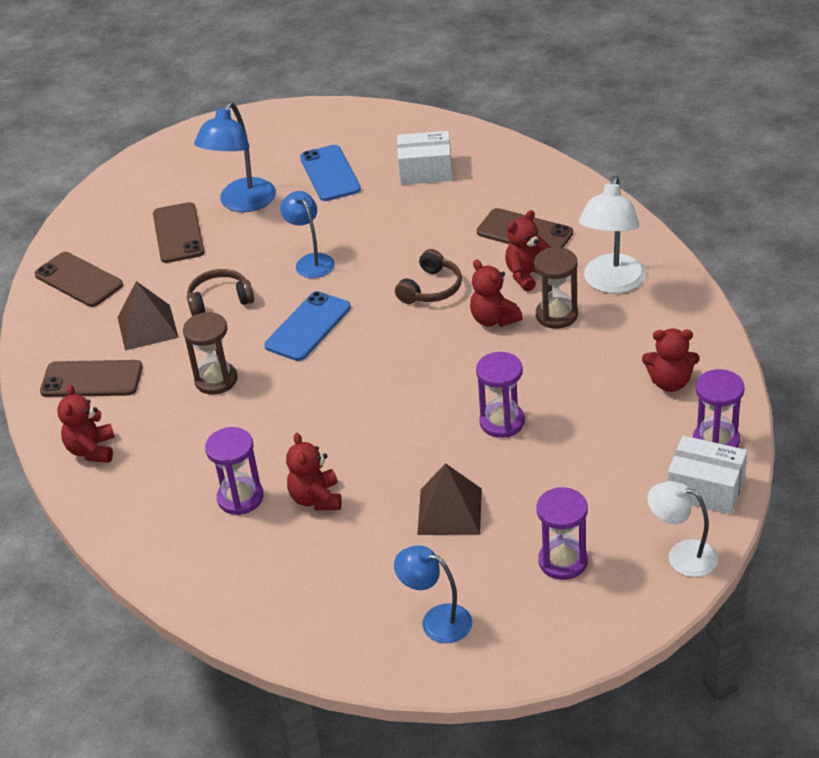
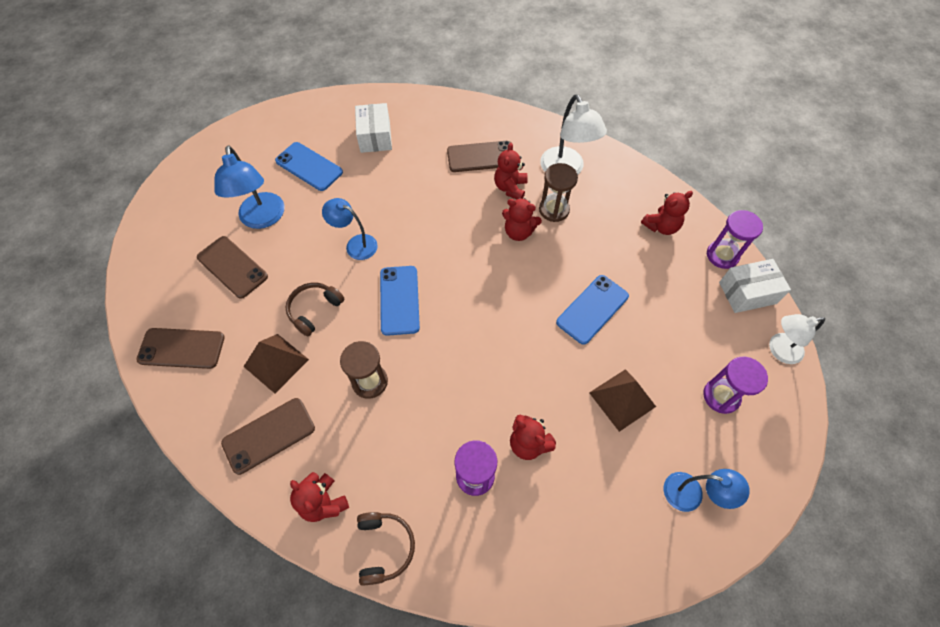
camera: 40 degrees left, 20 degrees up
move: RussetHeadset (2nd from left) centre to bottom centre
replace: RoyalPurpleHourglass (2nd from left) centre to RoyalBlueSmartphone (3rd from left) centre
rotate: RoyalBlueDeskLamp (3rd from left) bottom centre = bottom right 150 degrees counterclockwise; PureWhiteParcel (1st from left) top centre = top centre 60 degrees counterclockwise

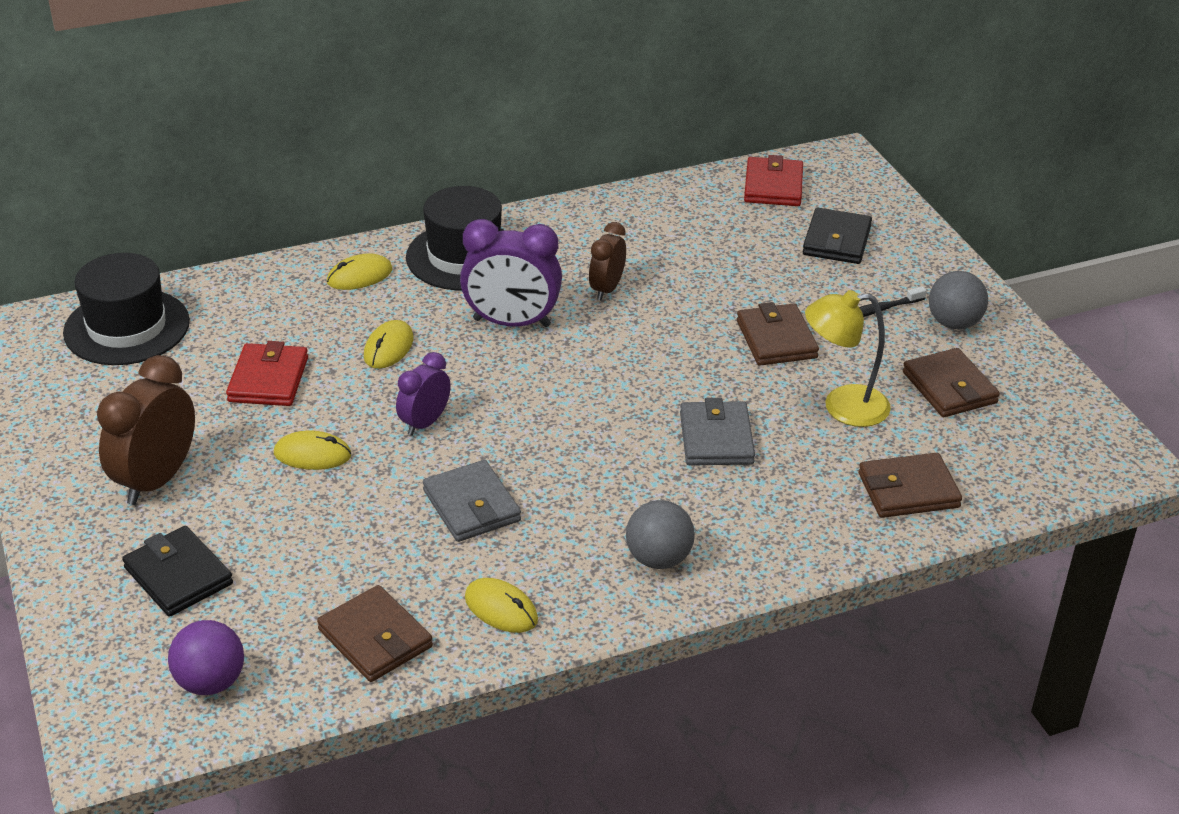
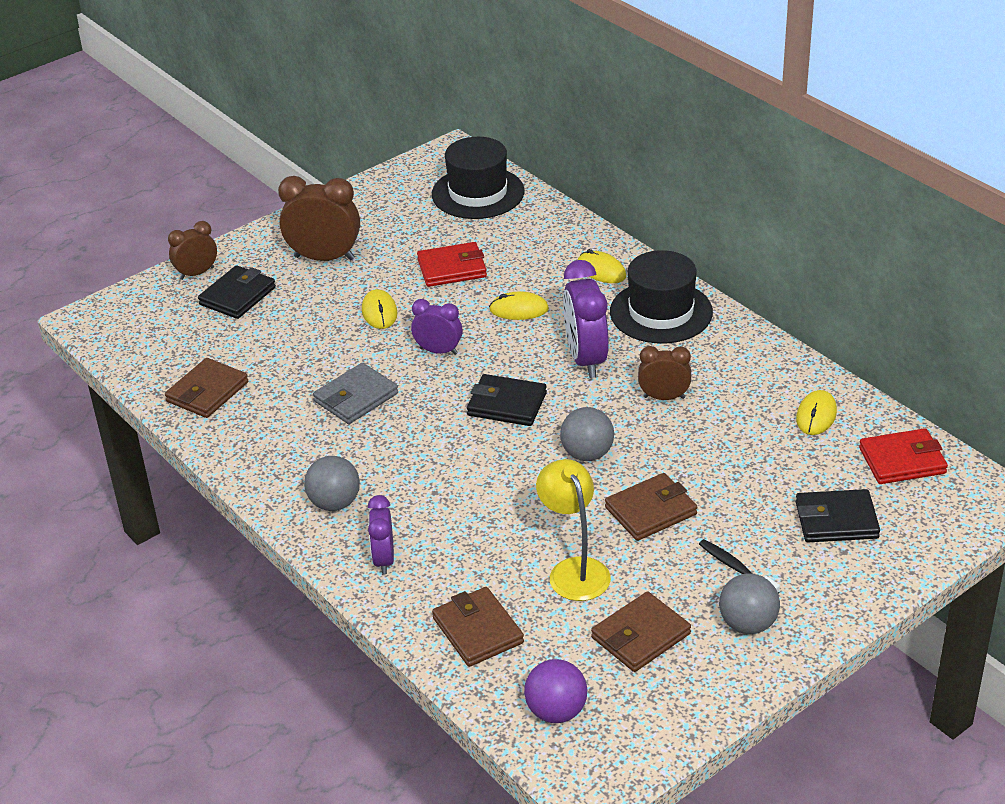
camera: 75 degrees right, 0 degrees up
delete: GrayBillfold (2nd from left) centre
insert: RussetAlarmClock (1st from left) top left; RoyalPurpleAlarmClock (1st from left) centre; JetBlackBillfold (2nd from left) centre; GraySphere (2nd from left) centre
move: RoyalPurpleSphere bottom left to bottom centre; GoldenComputerMouse (4th from left) bottom centre to middle right

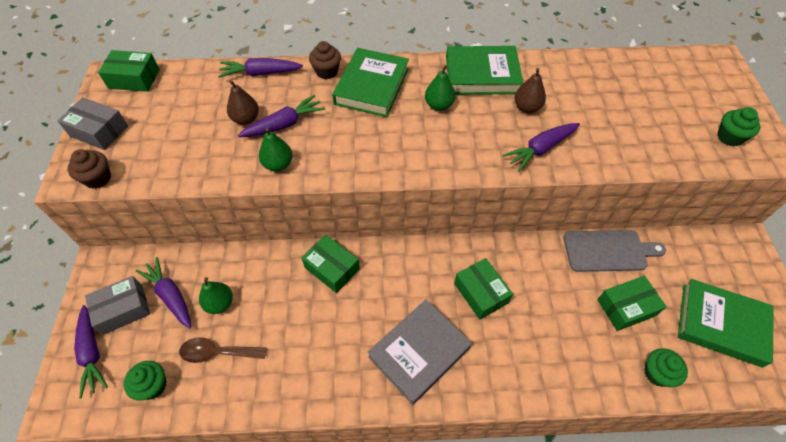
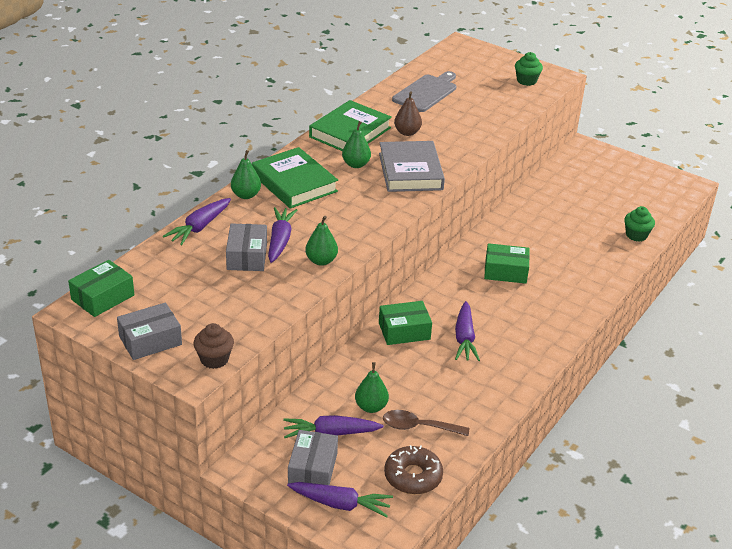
camera: 55 degrees left, 20 degrees down
delete: LeafGreenParcel (4th from left) bottom right; LeafGreenHardcover (3rd from left) bottom right
move: GrayHardcover bottom centre to top centre; RoyalPurpleRootVegetable (5th from left) top right to centre; GrayCuttingBoard middle right to top centre
replace: LeafGreenMuffin (1st from left) bottom left to RussetGlazedDonut bottom centre; RussetToyPear (1st from left) top left to GrayParcel (2nd from left) centre; RussetMuffin (2nd from left) top centre to LeafGreenToyPear (1st from left) top centre
rotate: RussetSpoon bottom left = bottom centre 60 degrees clockwise

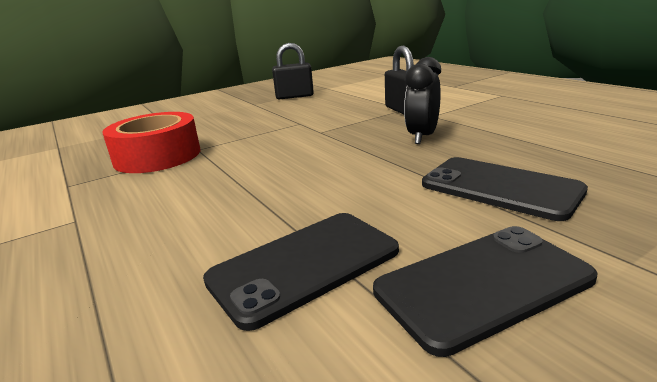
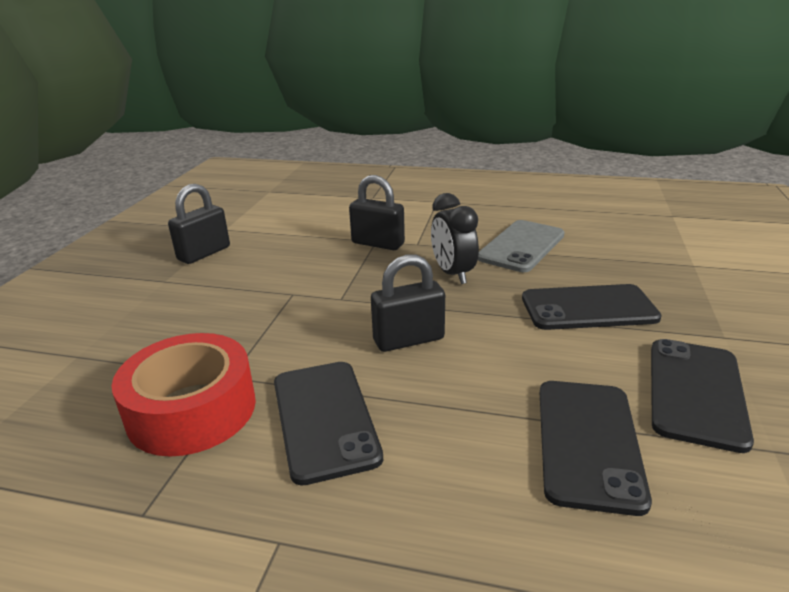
camera: 45 degrees left, 5 degrees up
insert: JetBlackSmartphone (1st from left) bottom centre; JetBlackLock (3rd from left) centre; GraySmartphone centre

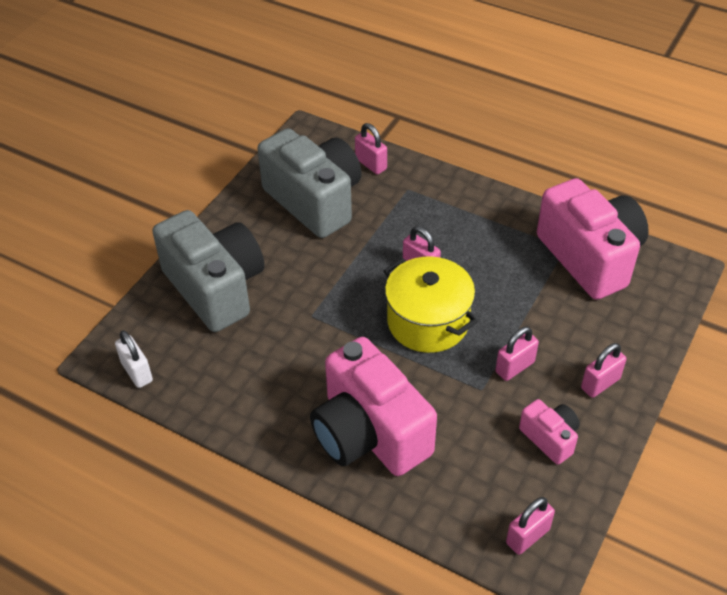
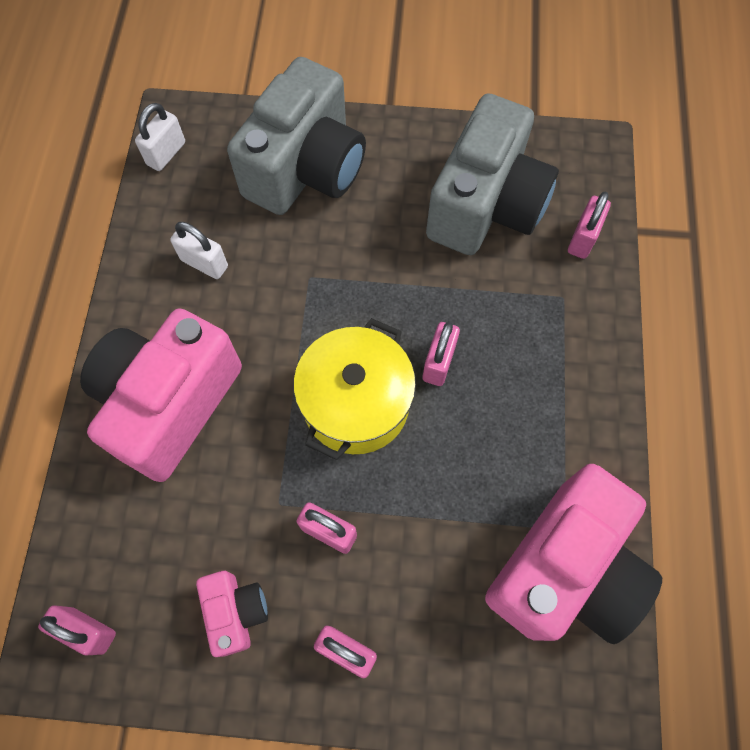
camera: 65 degrees right, 20 degrees up
insert: PureWhiteLock (2nd from left) middle left
rotate: PinkPhotoCamera (2nd from left) bottom right = bottom left 45 degrees counterclockwise

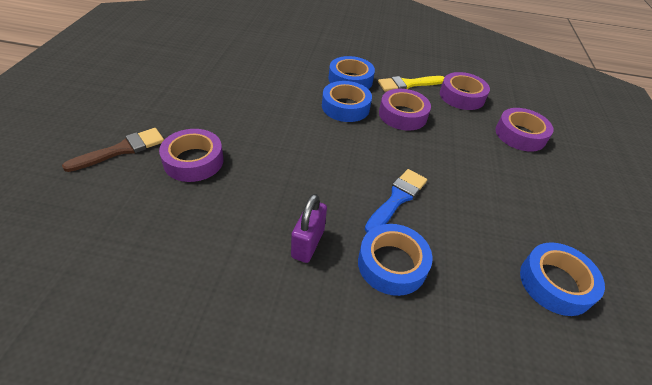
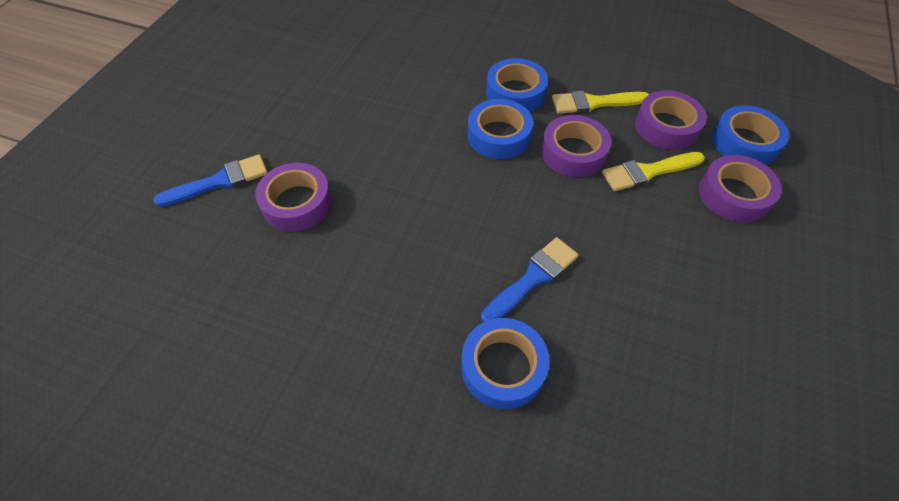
camera: 15 degrees right, 10 degrees up
delete: RoyalPurpleLock centre
insert: GoldenBrush (2nd from left) middle right
move: RoyalBlueRollOfTape (4th from left) bottom right to top right
recolor: RussetBrush middle left to RoyalBlueBrush (1st from left) middle left

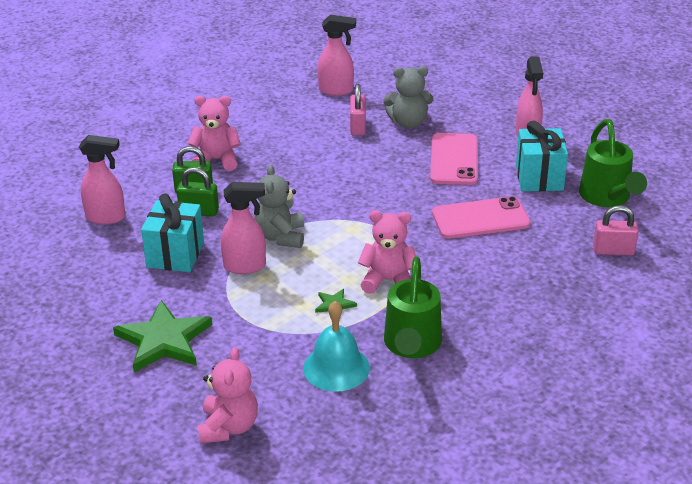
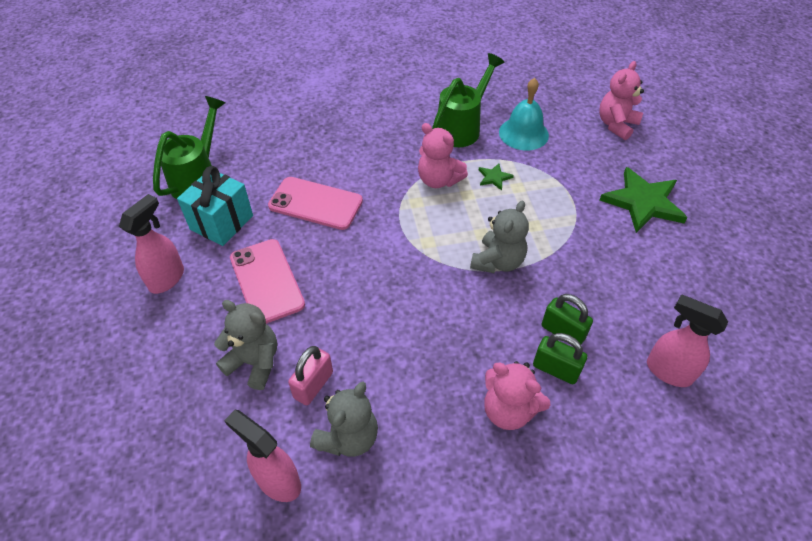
camera: 150 degrees left, 15 degrees up
delete: TealPresent (1st from left) middle left; PinkSprayCleaner (2nd from left) centre; PinkLock (2nd from left) middle right
insert: GrayTeddyBear (2nd from left) bottom centre
rotate: PinkSmartphone (1st from left) top centre = middle left 60 degrees counterclockwise

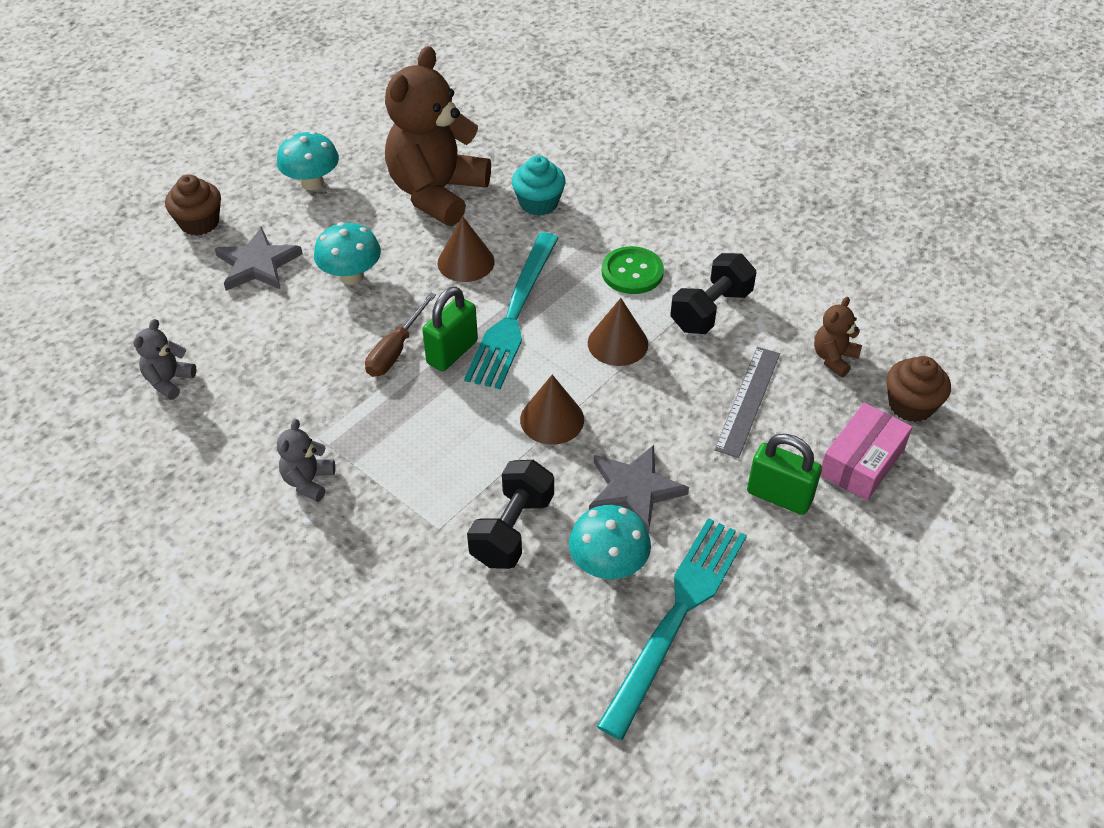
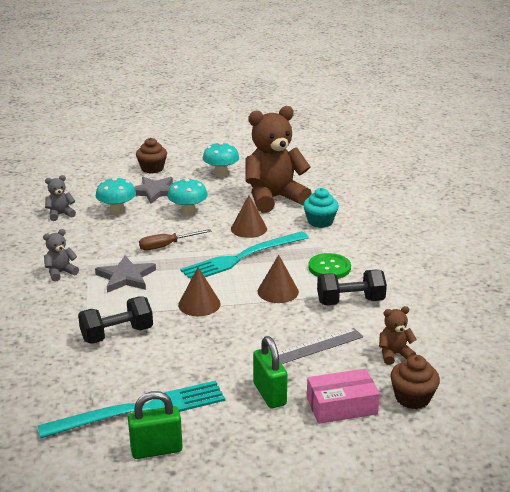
camera: 40 degrees right, 20 degrees down
move: LeafGreenLock (1st from left) centre to bottom left; TealToadstool (3rd from left in the first image) centre to TealToadstool (1st from left) middle left; GrayStarShape (2nd from left in the first image) centre to GrayStarShape (1st from left) middle left

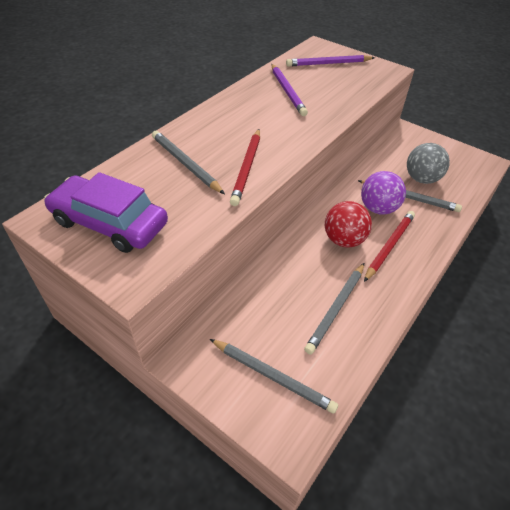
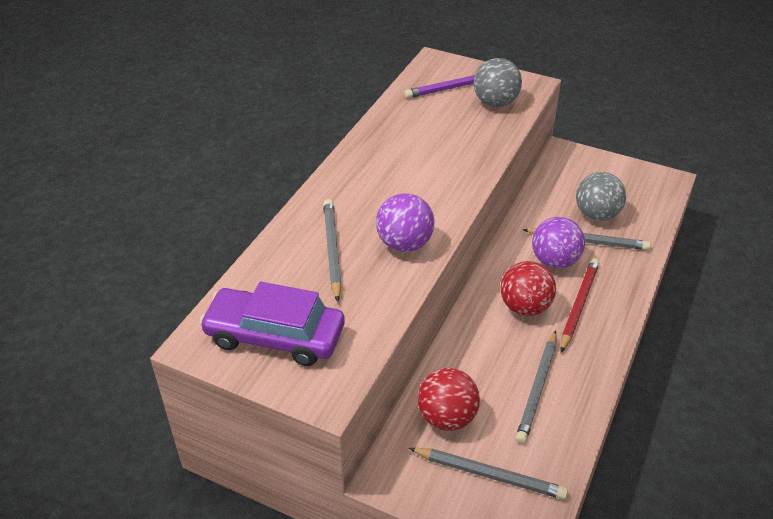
camera: 10 degrees left, 5 degrees down
delete: RoyalPurplePencil (1st from left) top centre
insert: RedSphere (1st from left) bottom centre; GraySphere (1st from left) top centre
replace: RedPencil (1st from left) top centre to RoyalPurpleSphere (1st from left) centre
rotate: GrayPencil (1st from left) top centre = centre 45 degrees clockwise

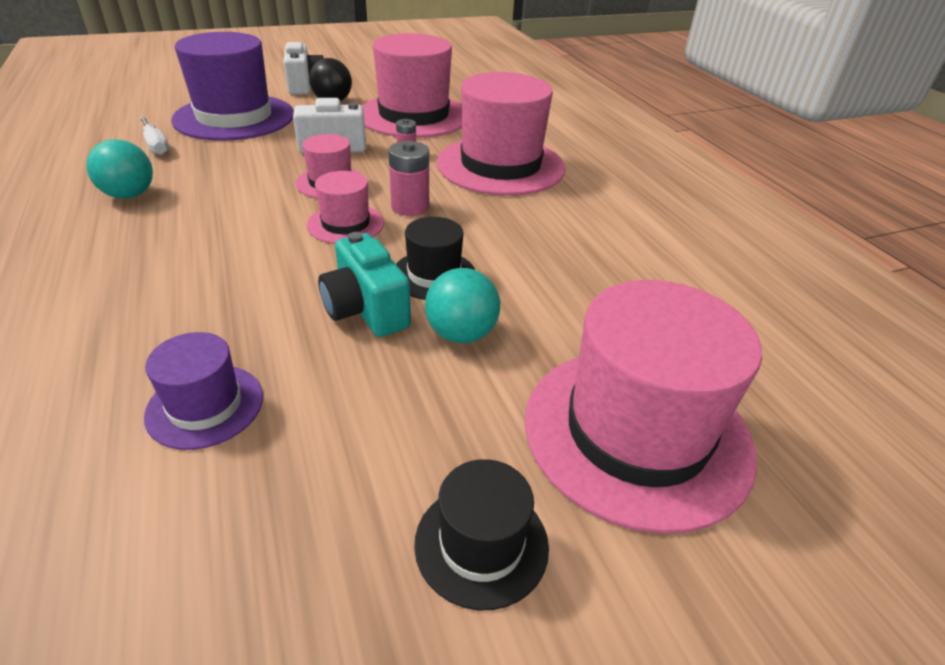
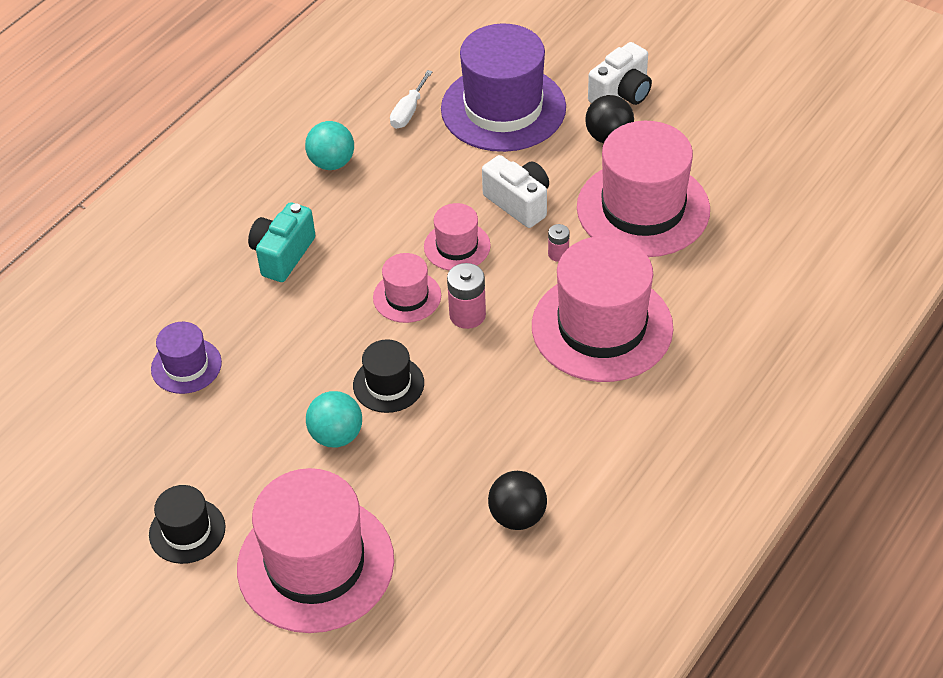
camera: 60 degrees right, 10 degrees up
insert: JetBlackSphere (1st from left) bottom centre
move: TealPhotoCamera centre to middle left

